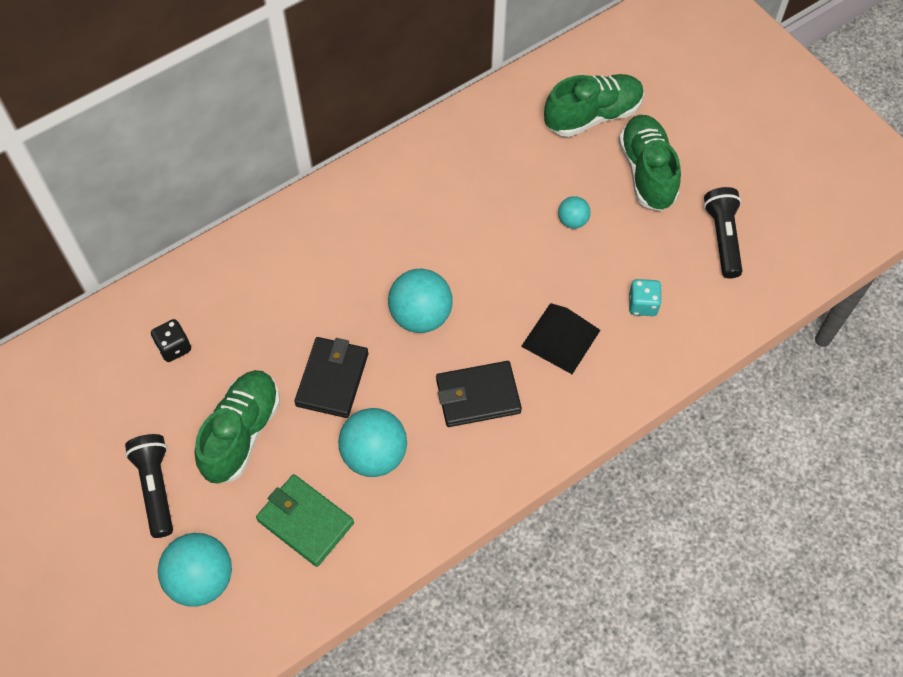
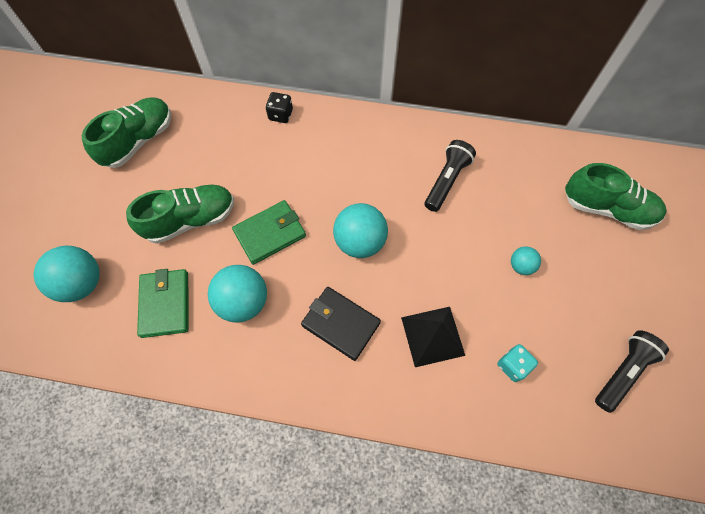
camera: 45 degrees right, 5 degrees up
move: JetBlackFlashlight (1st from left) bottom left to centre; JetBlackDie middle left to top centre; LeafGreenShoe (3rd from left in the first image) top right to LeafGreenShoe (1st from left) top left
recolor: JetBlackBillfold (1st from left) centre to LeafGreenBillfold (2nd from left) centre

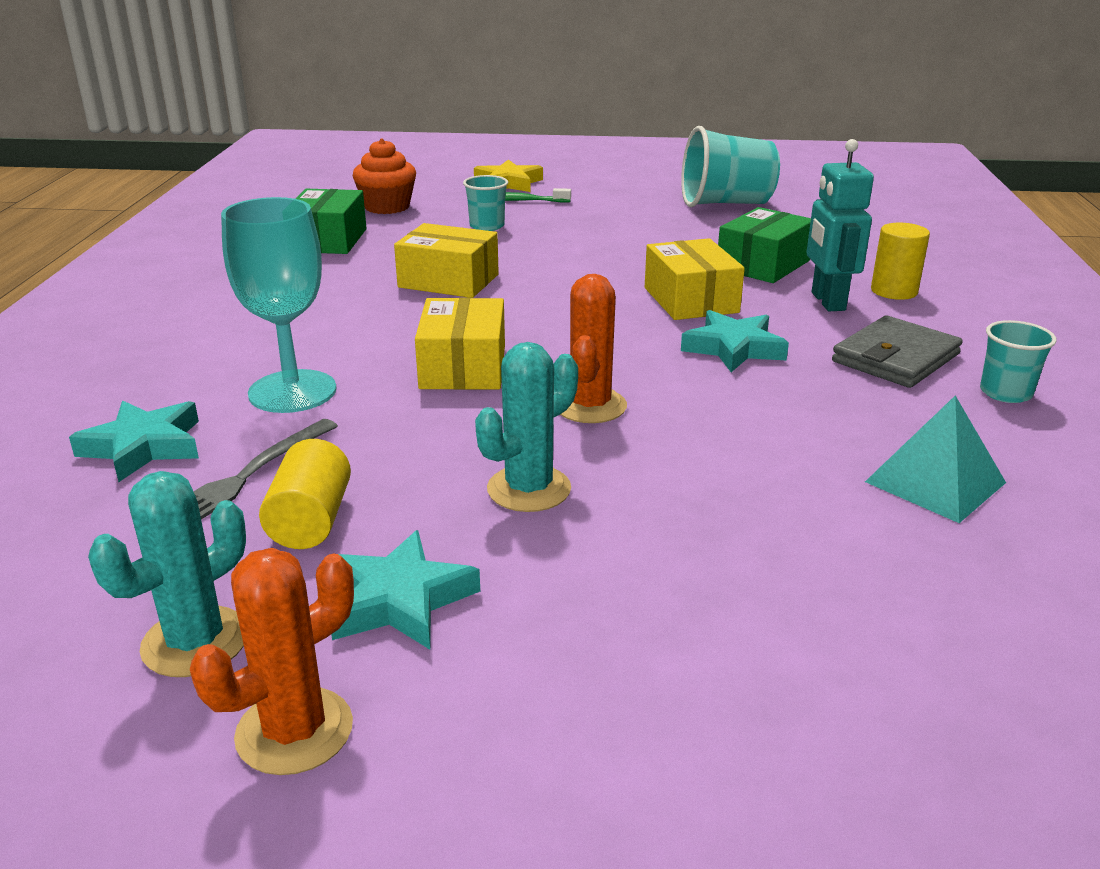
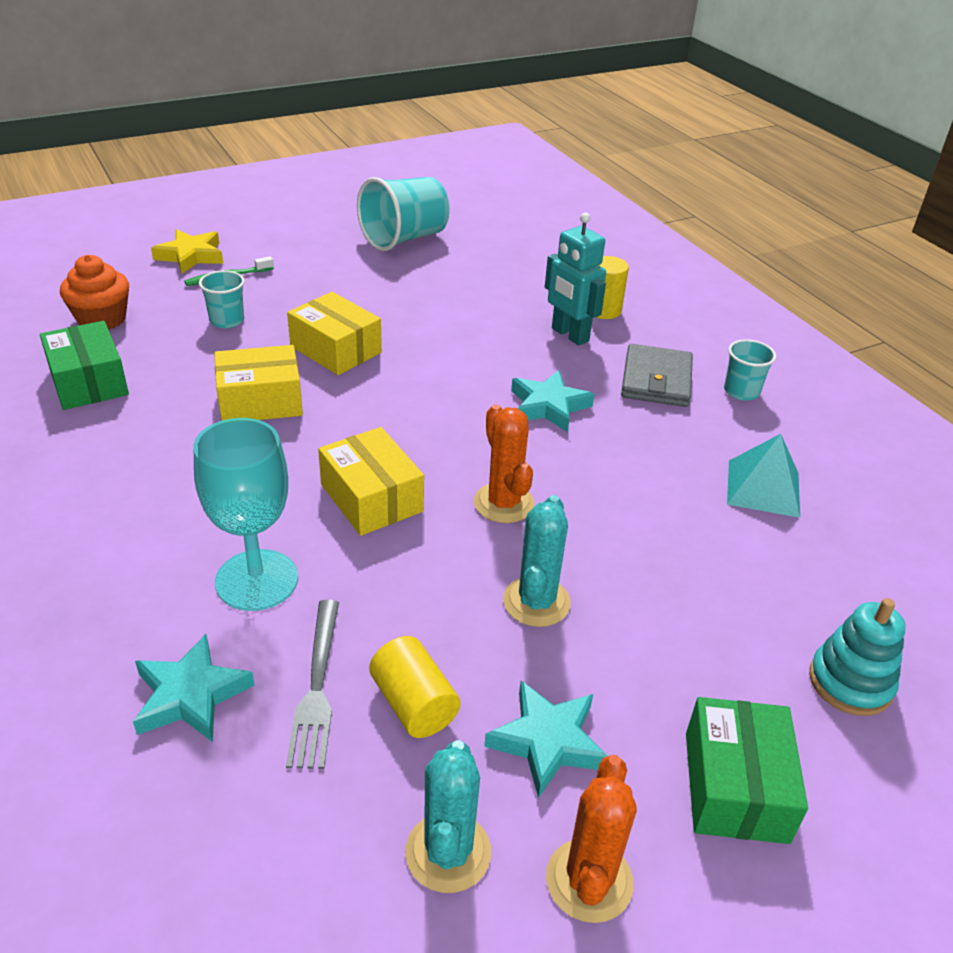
camera: 35 degrees left, 10 degrees up
insert: TealRingStacker bottom right
move: GoldenParcel (3rd from left in the first image) top centre to GoldenParcel (2nd from left) centre; LeafGreenParcel (2nd from left) top right to bottom right

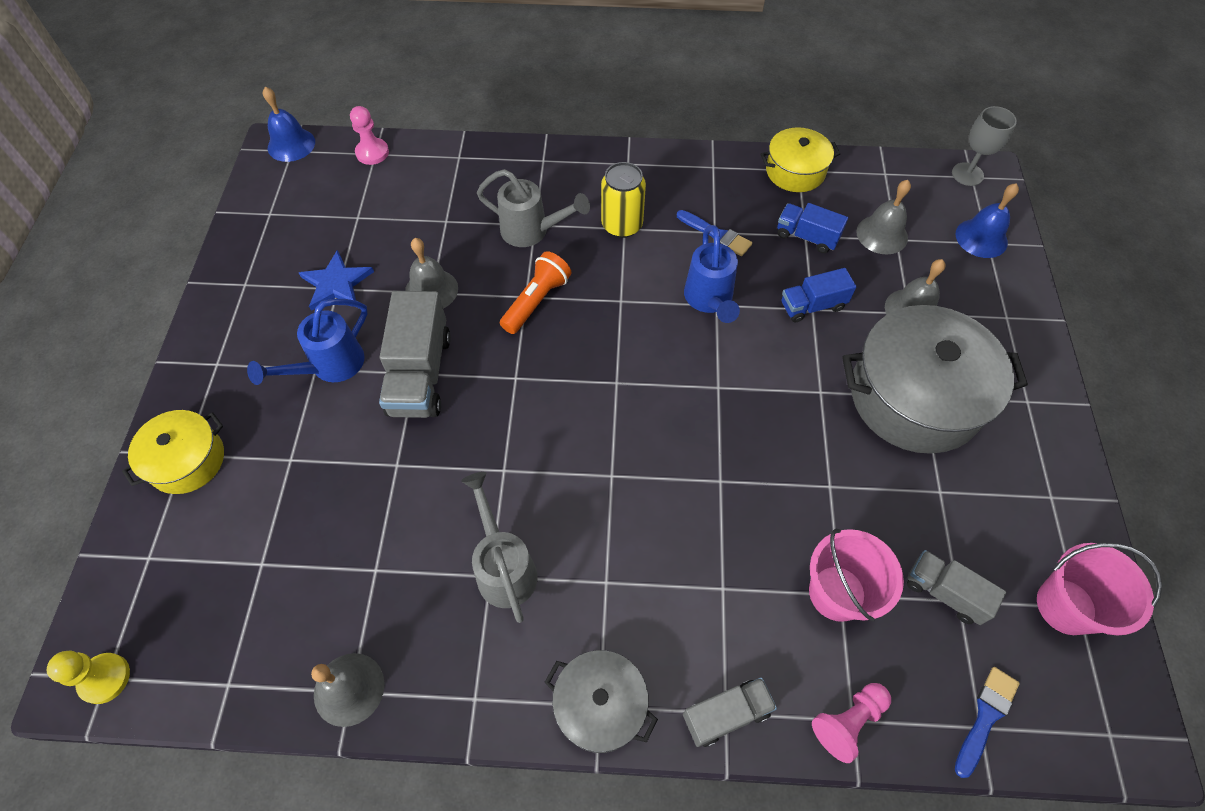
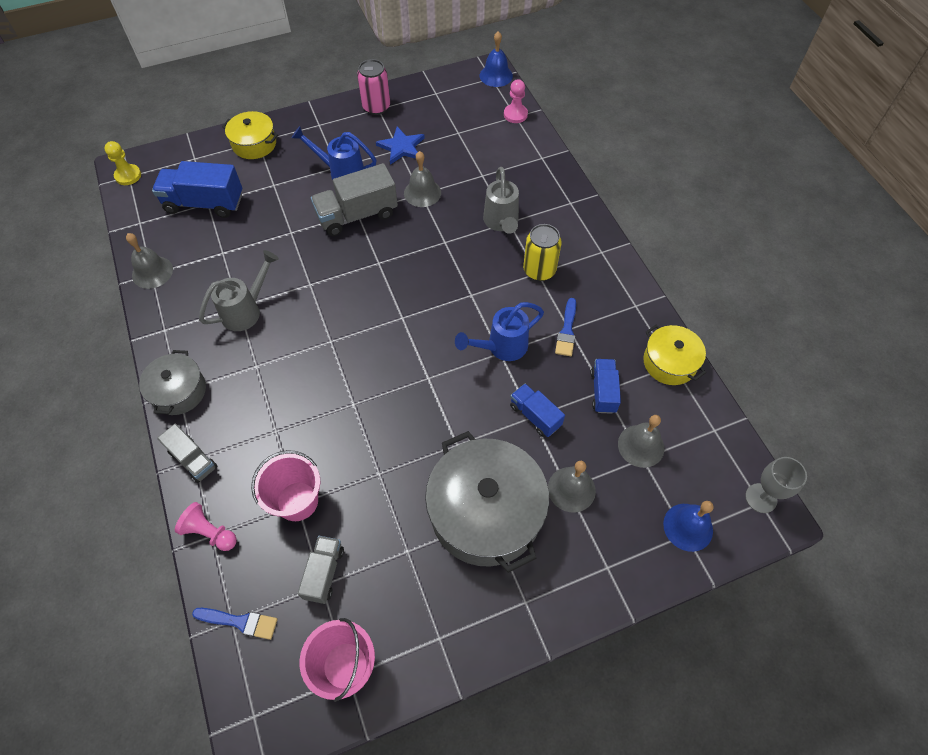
camera: 65 degrees right, 0 degrees up
delete: BrightOrangeFlashlight centre
insert: RoyalBlueTruck (1st from left) top left; PinkTin top centre

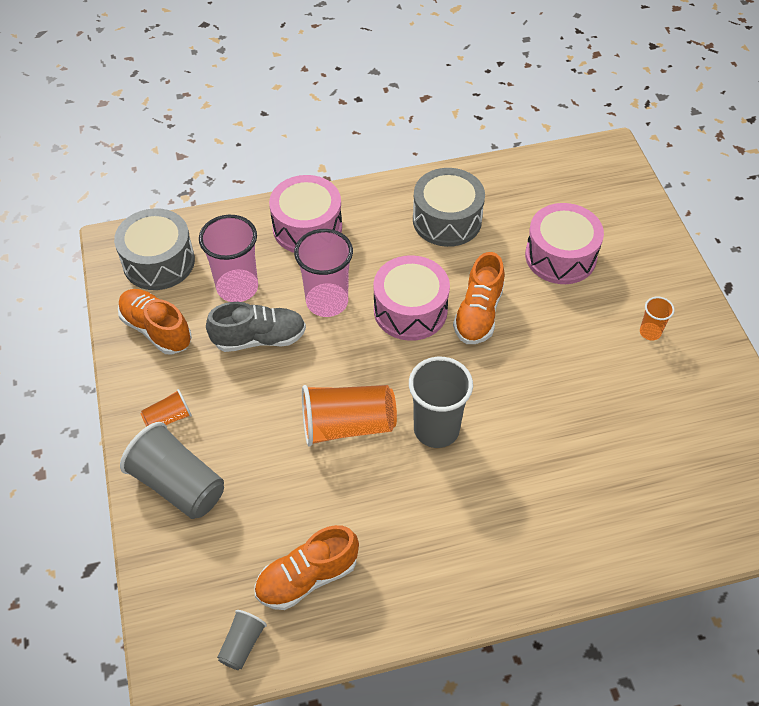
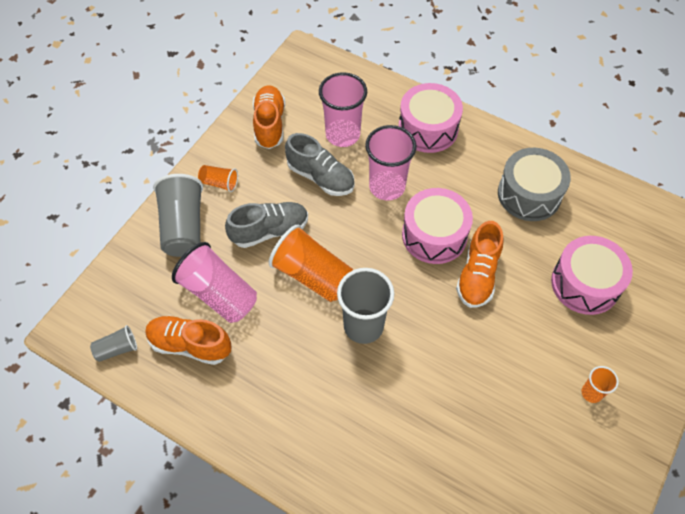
camera: 45 degrees right, 5 degrees up
delete: GrayToyDrum (1st from left) middle left
insert: PinkTumbler (1st from left) middle left; GrayShoe (1st from left) centre
rotate: BrightOrangeShoe (3rd from left) centre = middle right 45 degrees counterclockwise

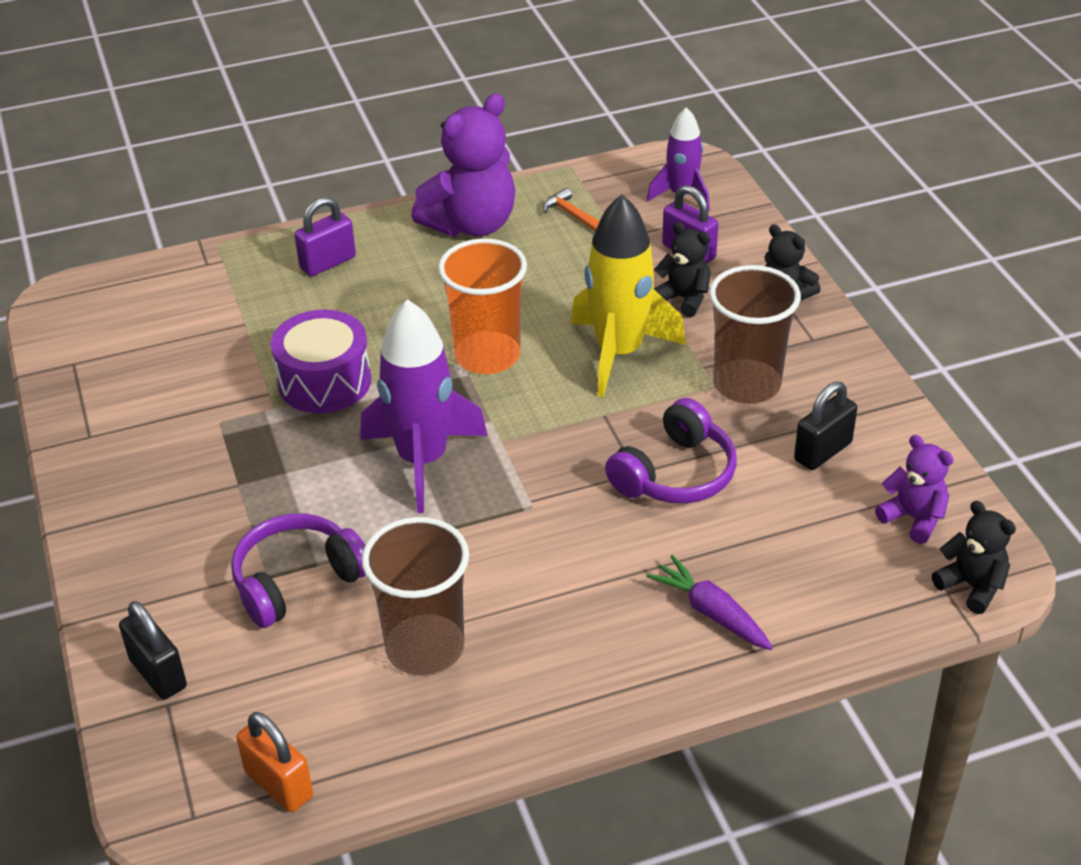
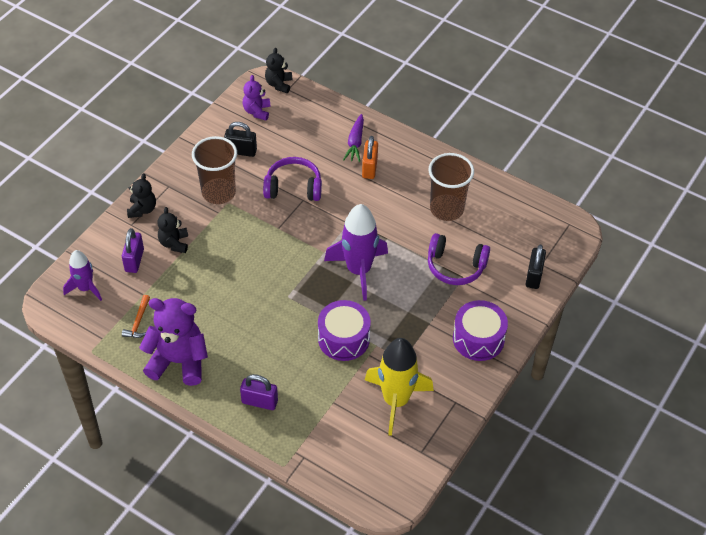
camera: 130 degrees left, 10 degrees up
delete: BrightOrangeTumbler centre
insert: RoyalPurpleToyDrum (2nd from left) middle right
move: BrightOrangeLock bottom left to top centre; GoldenRocket centre to bottom centre

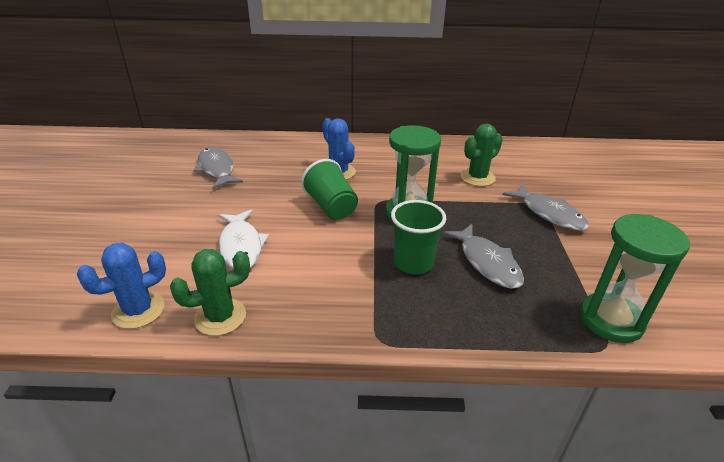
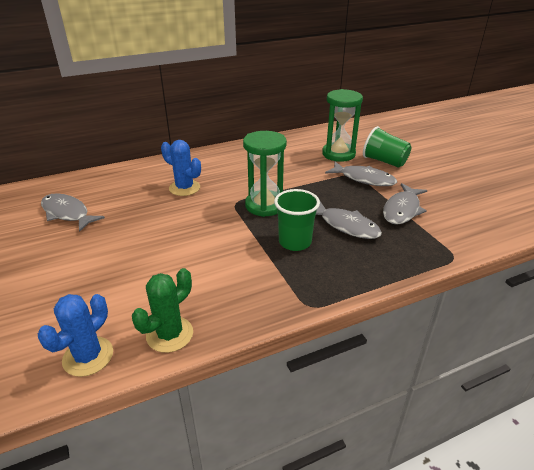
camera: 25 degrees left, 0 degrees up
delete: PureWhiteToyFish centre; LeafGreenCactus (2nd from left) centre
insert: GrayToyFish (4th from left) middle right
move: LeafGreenTumbler (1st from left in the first image) centre to LeafGreenTumbler (2nd from left) top right; LeafGreenHourglass (2nd from left) middle right to top centre

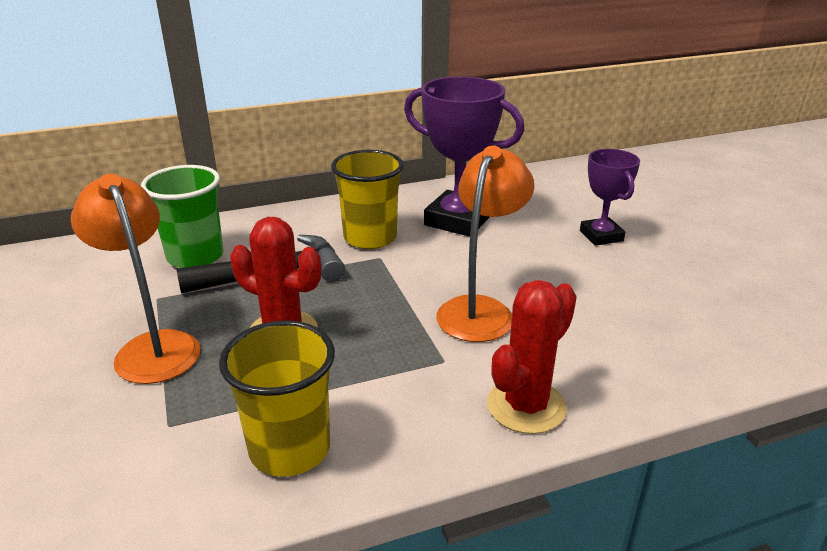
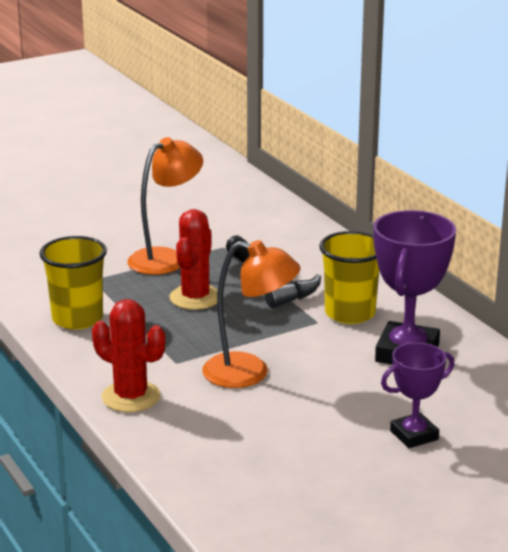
camera: 80 degrees right, 5 degrees down
delete: LeafGreenTumbler middle left

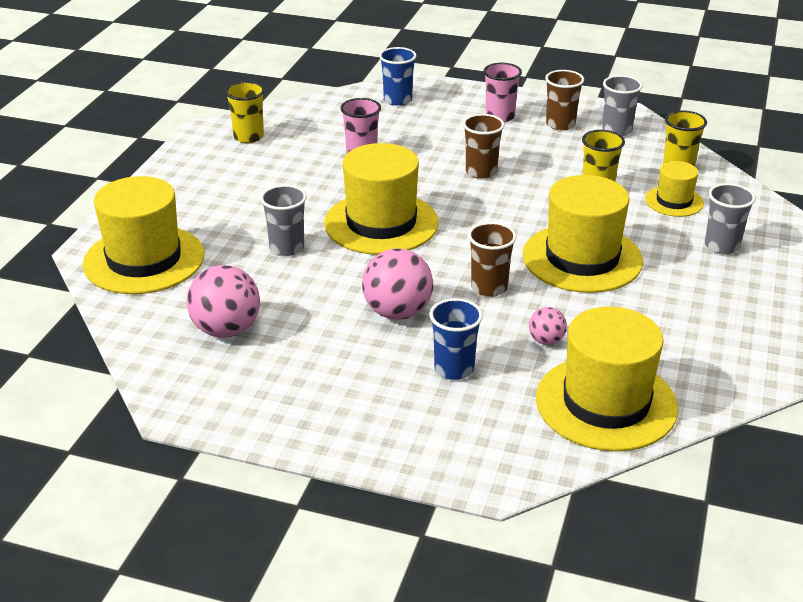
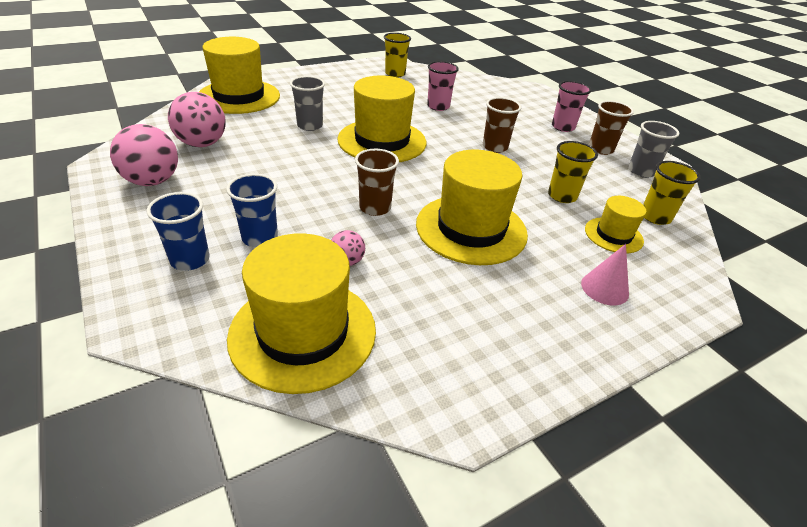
camera: 40 degrees right, 5 degrees up
move: PinkSphere (2nd from left in the first image) centre to PinkSphere (1st from left) top left; RoyalBlueTumbler (1st from left) top centre to middle left
replace: GrayTumbler (3rd from left) middle right to PinkCone middle right

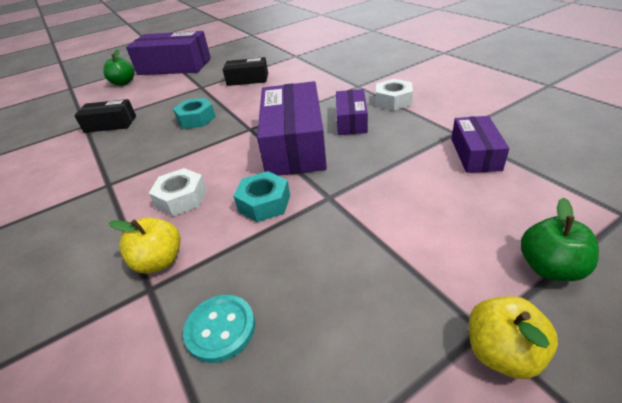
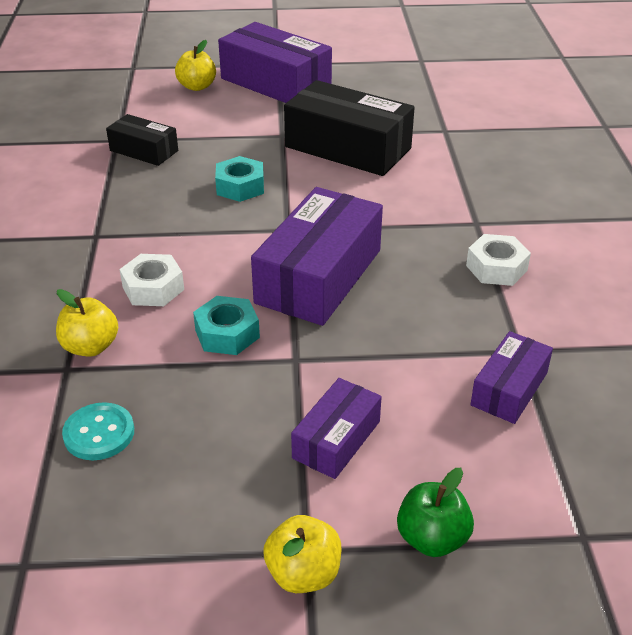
camera: 25 degrees right, 0 degrees up
move: RoyalPurpleParcel (3rd from left) top centre to bottom centre
recolor: LeafGreenToyApple (1st from left) top left to GoldenToyApple (2nd from left) top left
resize: JetBlackParcel (2nd from left) top centre = top centre x1.85

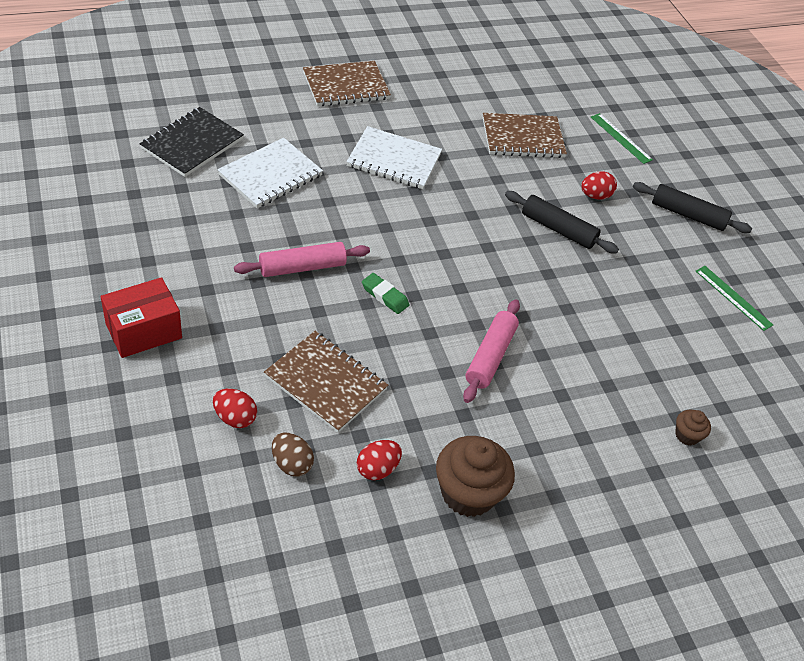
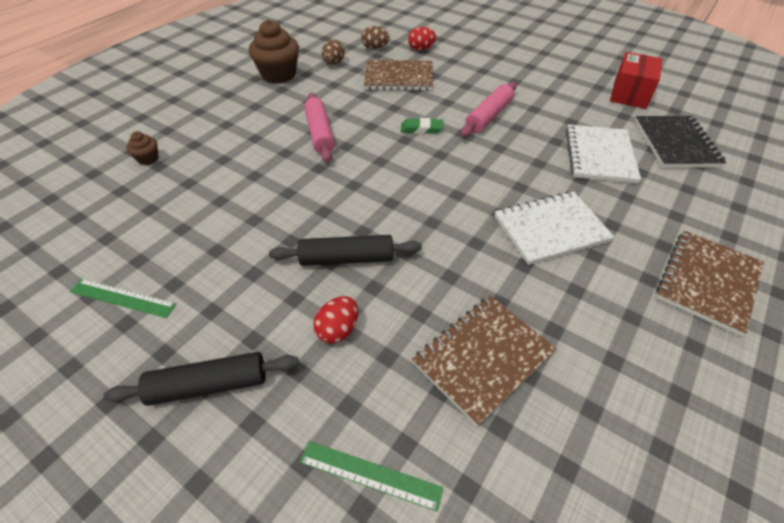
camera: 150 degrees right, 0 degrees up
move: RedParcel middle left to top right
recolor: RedEgg (2nd from left) bottom centre to RussetEgg (1st from left) top centre

